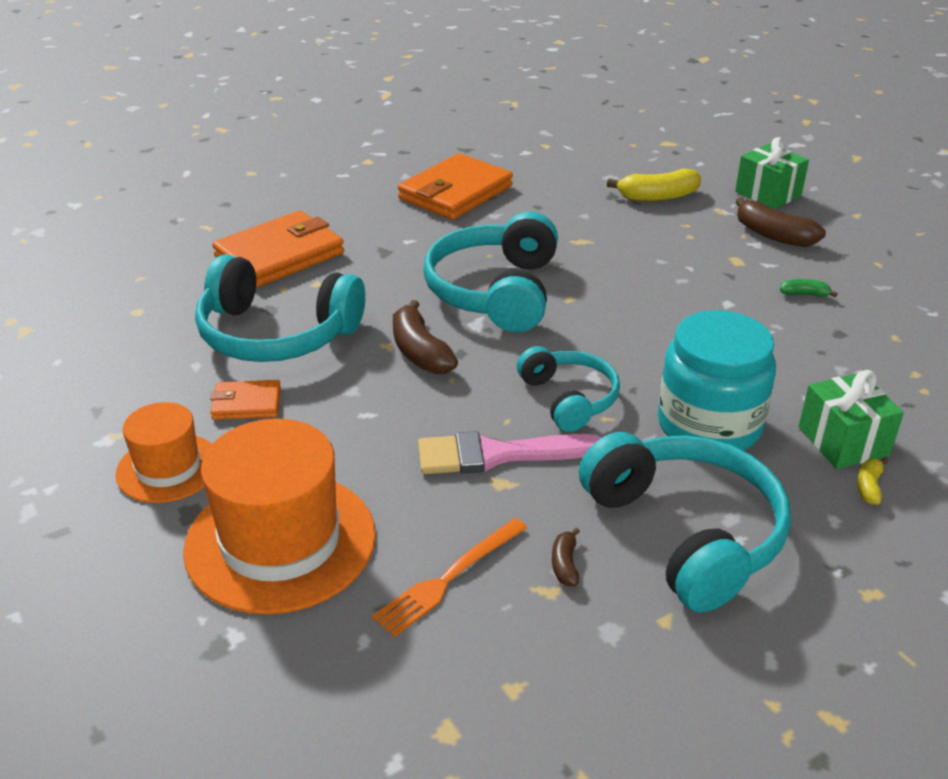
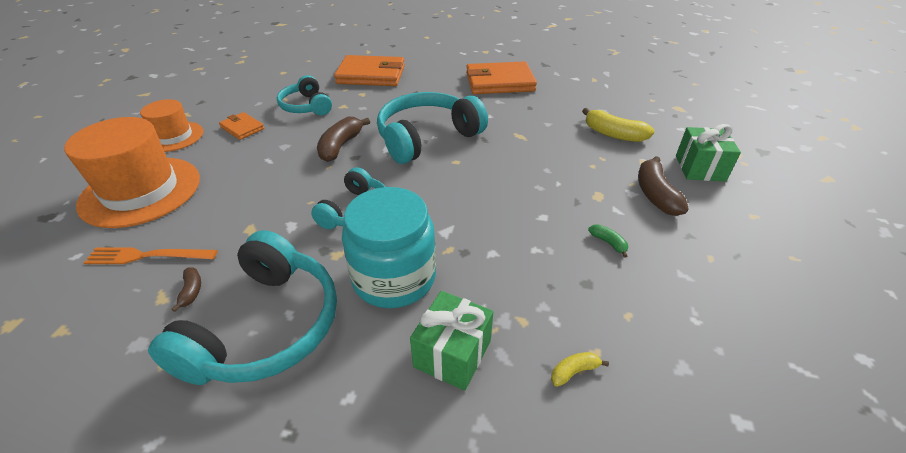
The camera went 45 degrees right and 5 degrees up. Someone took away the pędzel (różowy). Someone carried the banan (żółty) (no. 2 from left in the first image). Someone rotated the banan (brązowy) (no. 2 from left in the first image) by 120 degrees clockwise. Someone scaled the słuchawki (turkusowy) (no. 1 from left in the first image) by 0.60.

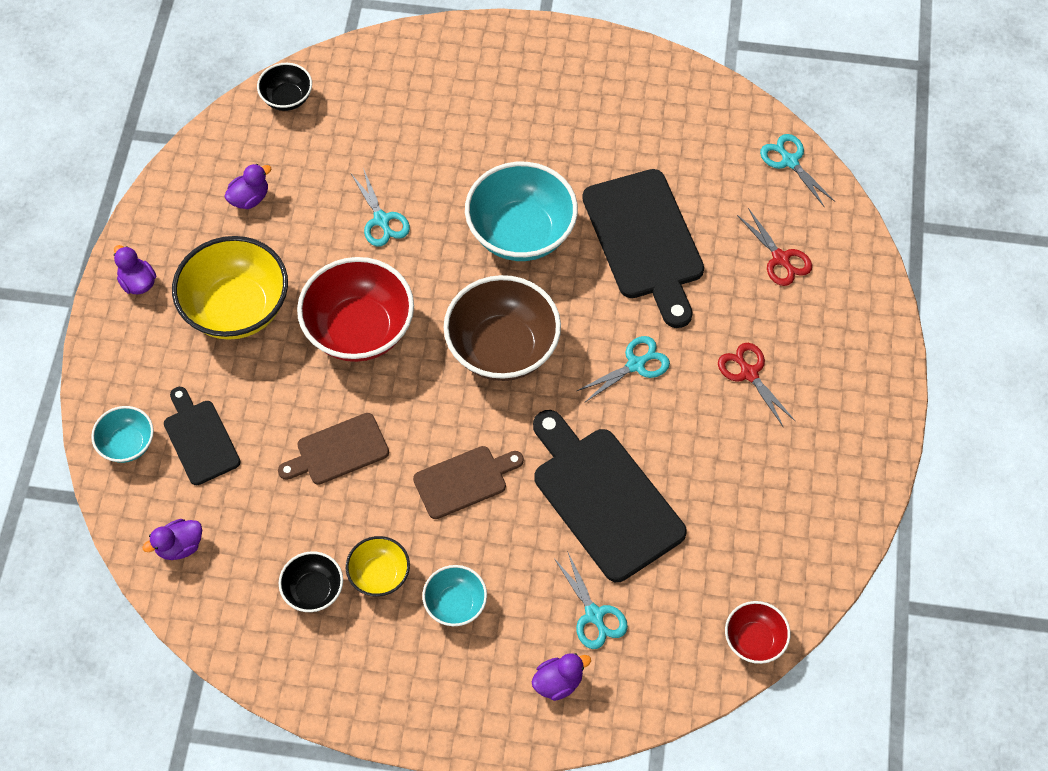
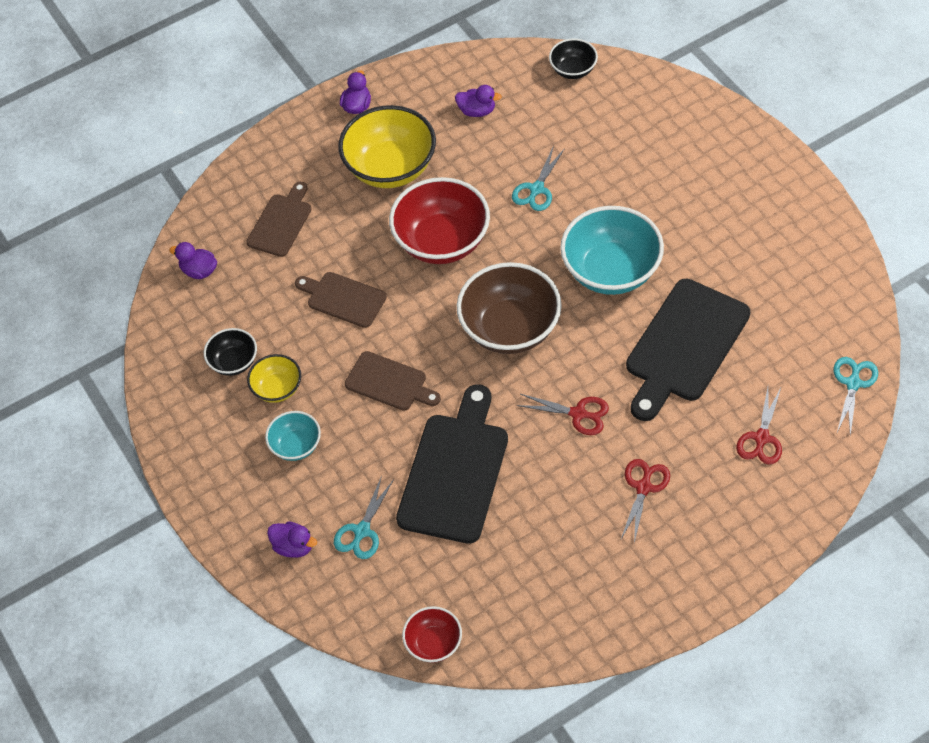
The camera went 55 degrees right and 5 degrees down. Someone took away the miska (turkusowy) (no. 1 from left). Someone repainted the deska do krojenia (czarny) (no. 1 from left), which became the deska do krojenia (brązowy) (no. 1 from left). Someone repainted the nożyczki (turkusowy) (no. 3 from left), which became the nożyczki (czerwony) (no. 1 from left).

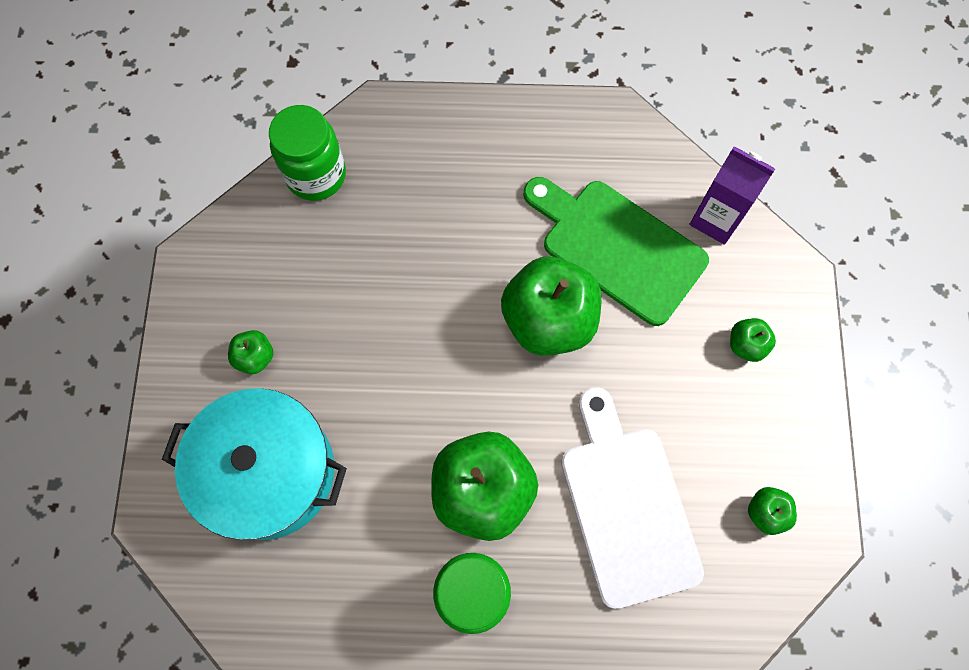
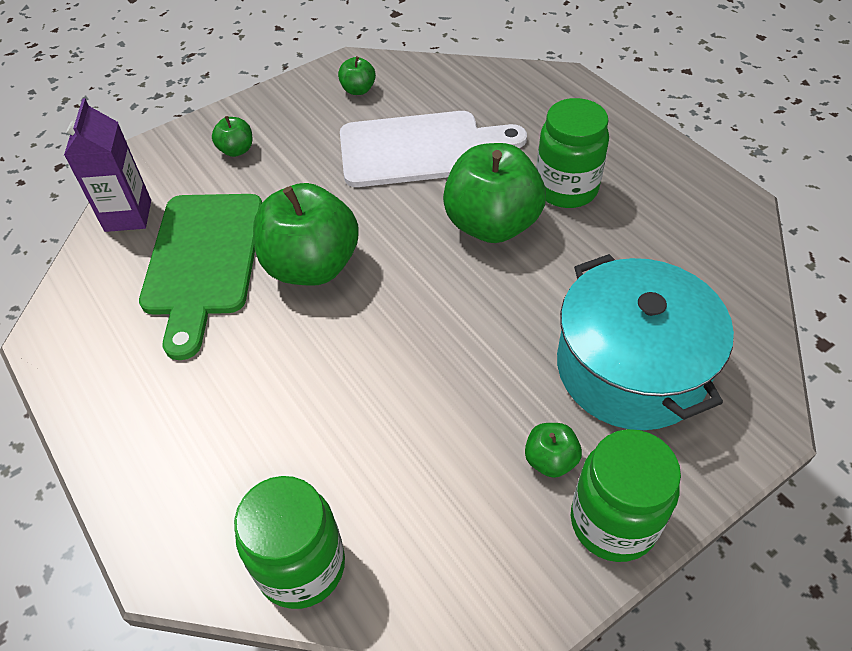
The camera went 125 degrees left and 20 degrees down. Someone put down the słoik (zielony) (no. 3 from left). Someone rotated the deska do krojenia (biały) by 135 degrees counterclockwise.

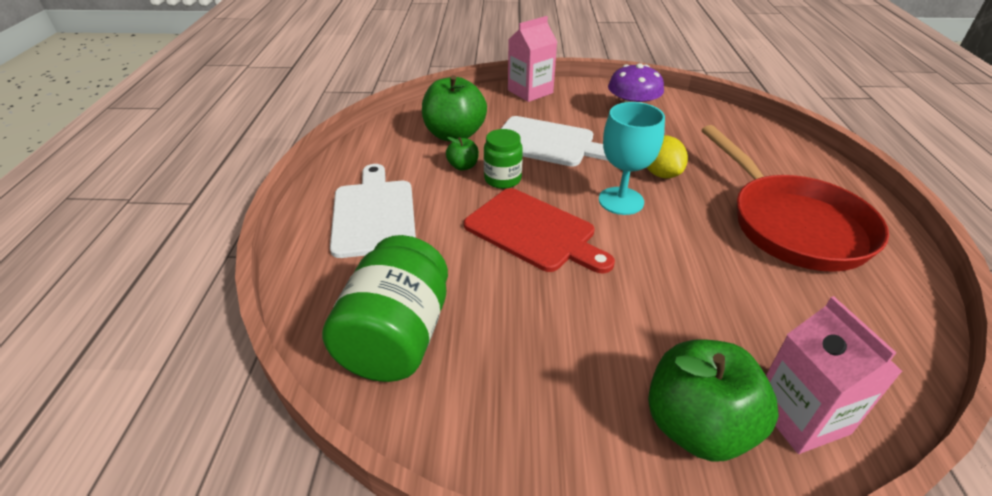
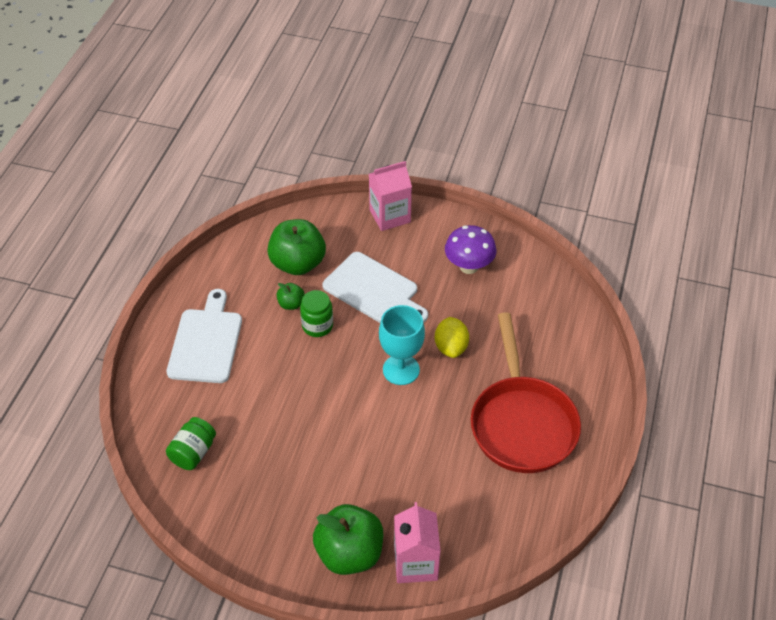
The camera went 15 degrees right and 10 degrees up. Someone took away the deska do krojenia (czerwony). Someone scaled the słoik (zielony) (no. 1 from left) by 0.57.

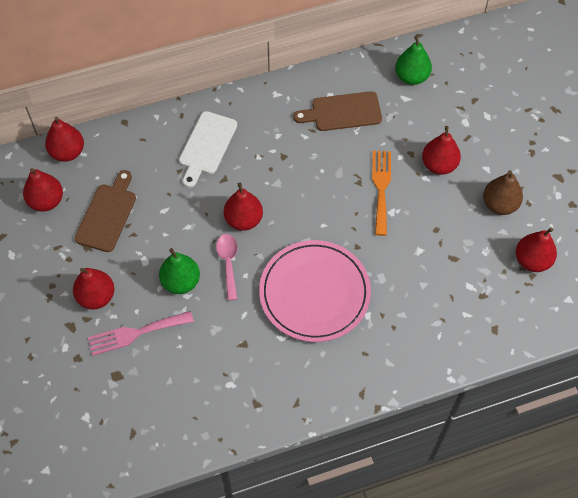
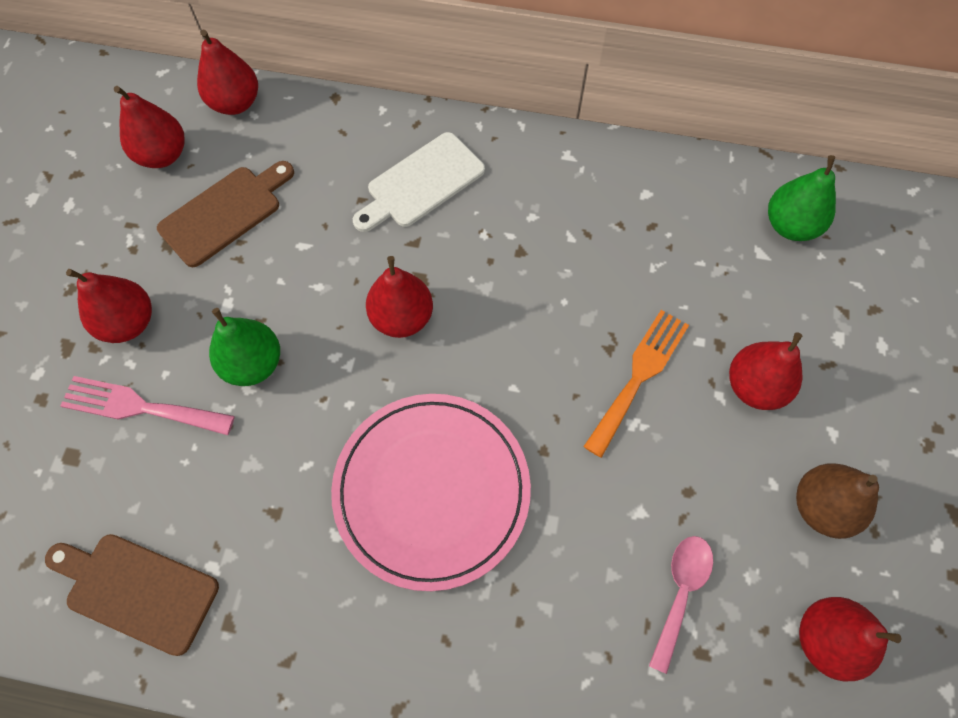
The camera went 30 degrees right and 5 degrees up. Someone carried the łyżka (różowy). Someone carried the deska do krojenia (brązowy) (no. 2 from left in the first image).

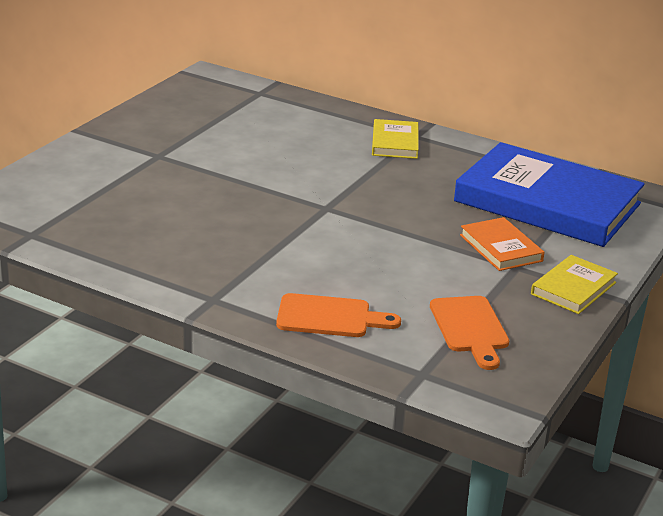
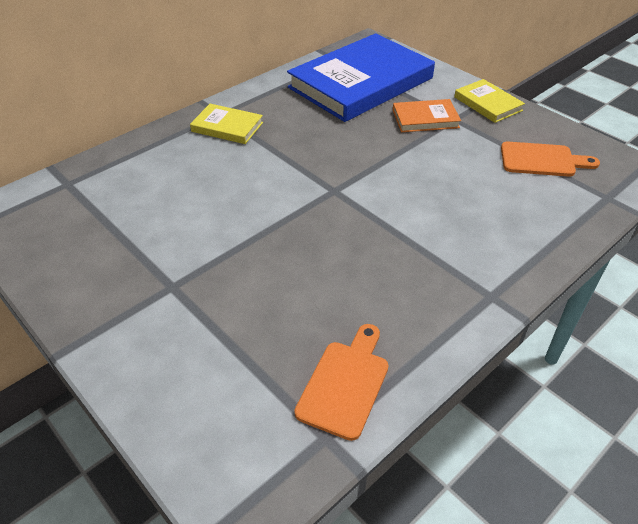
The camera went 70 degrees left and 15 degrees up. Someone carried the deska do krojenia (pomarańczowy) (no. 1 from left).

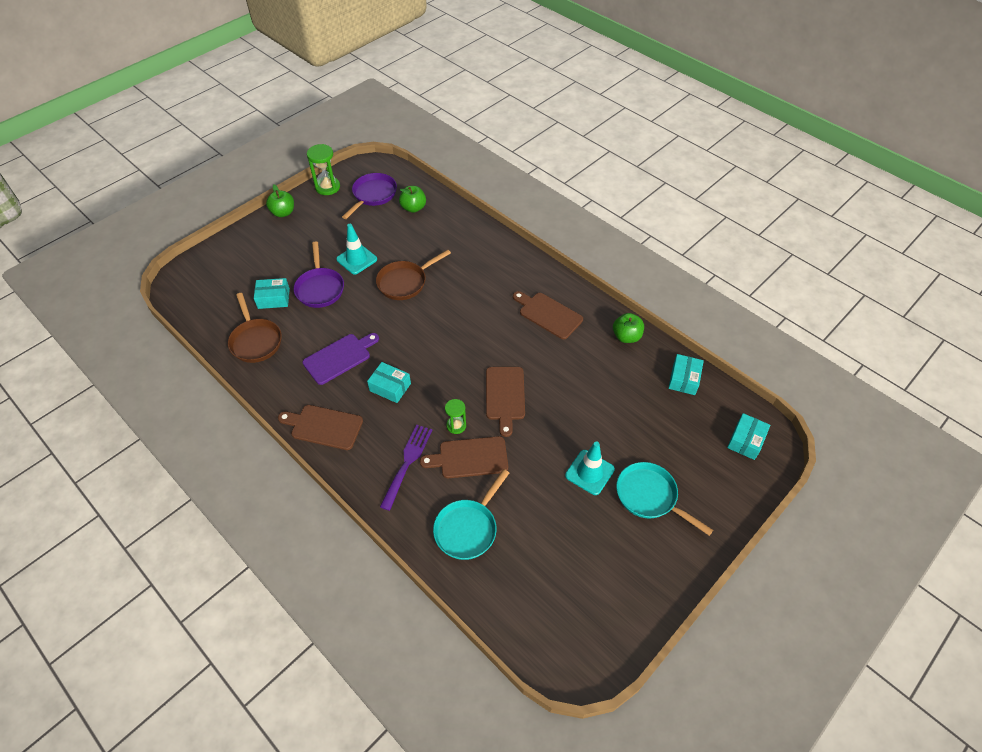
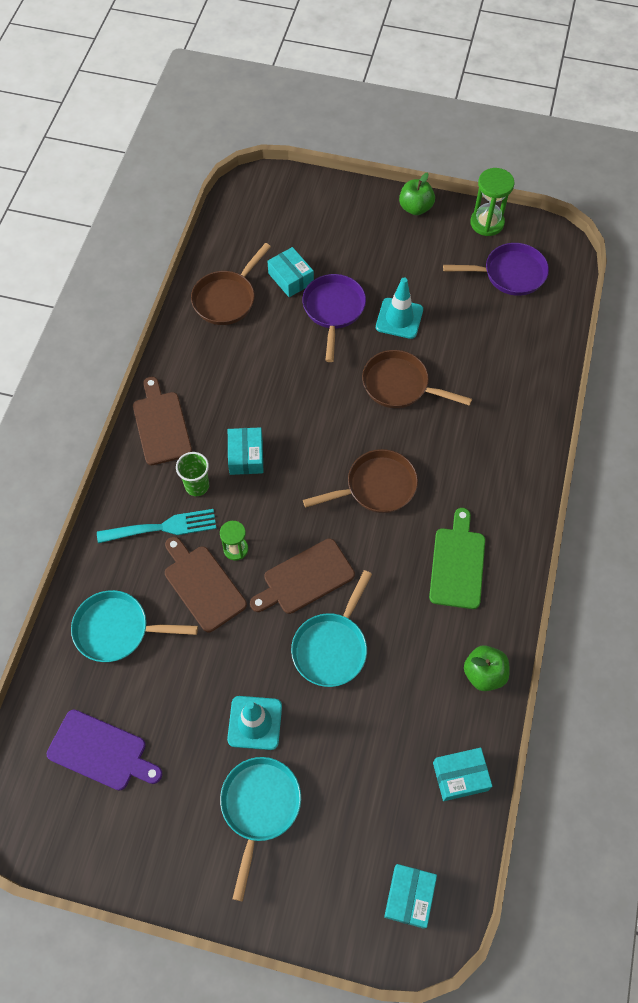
The camera went 60 degrees right and 10 degrees up. Someone took away the jabłko (zielony) (no. 2 from left). Someone put down the szklanka (zielony). Someone put down the patelnia (turkusowy) (no. 3 from left). Someone put down the patelnia (brązowy) (no. 2 from left). Someone carried the deska do krojenia (fioletowy). Someone repainted the widelec (fioletowy), which became the widelec (turkusowy). Someone repainted the deska do krojenia (brązowy) (no. 4 from left), which became the deska do krojenia (zielony). Someone rotated the patelnia (fioletowy) (no. 1 from left) by 135 degrees clockwise. Someone rotated the pudełko (turkusowy) (no. 4 from left in the first image) by 75 degrees counterclockwise.

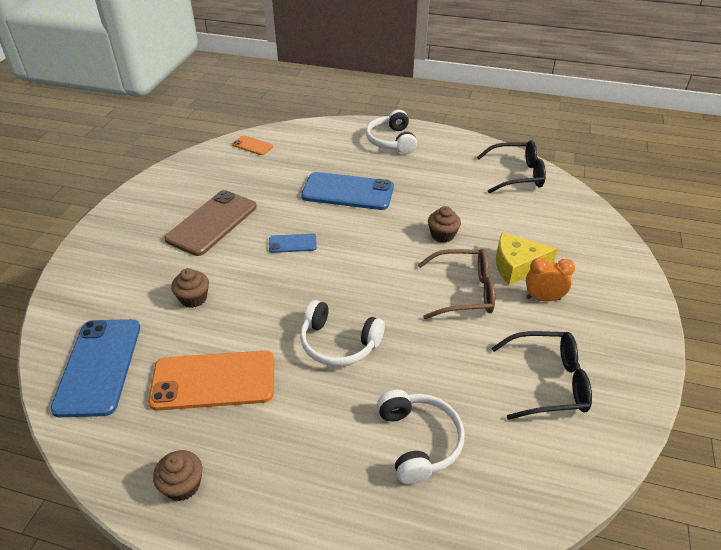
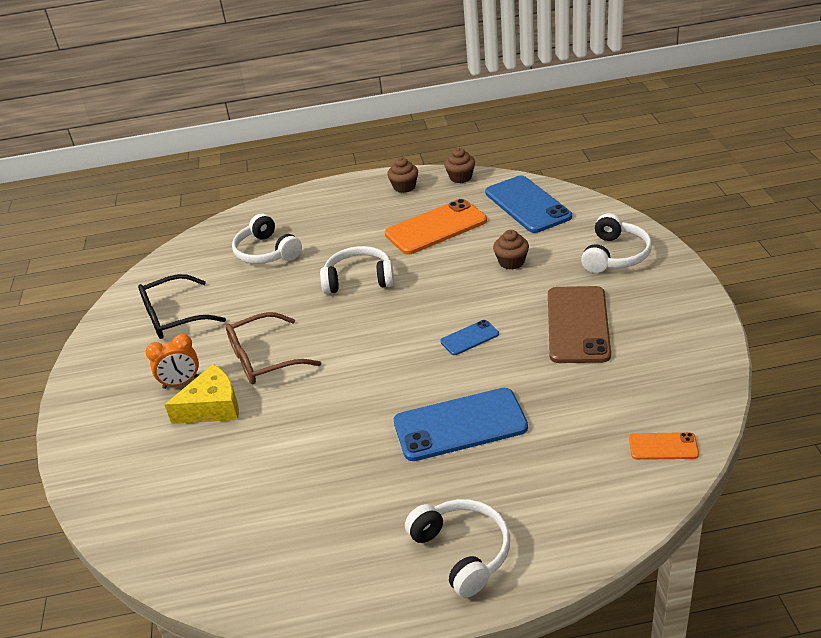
The camera went 160 degrees right and 5 degrees down. Someone took away the okulary (czarny) (no. 1 from left). Someone put down the słuchawki (biały) (no. 4 from left). Someone carried the muffinka (brązowy) (no. 3 from left in the first image).

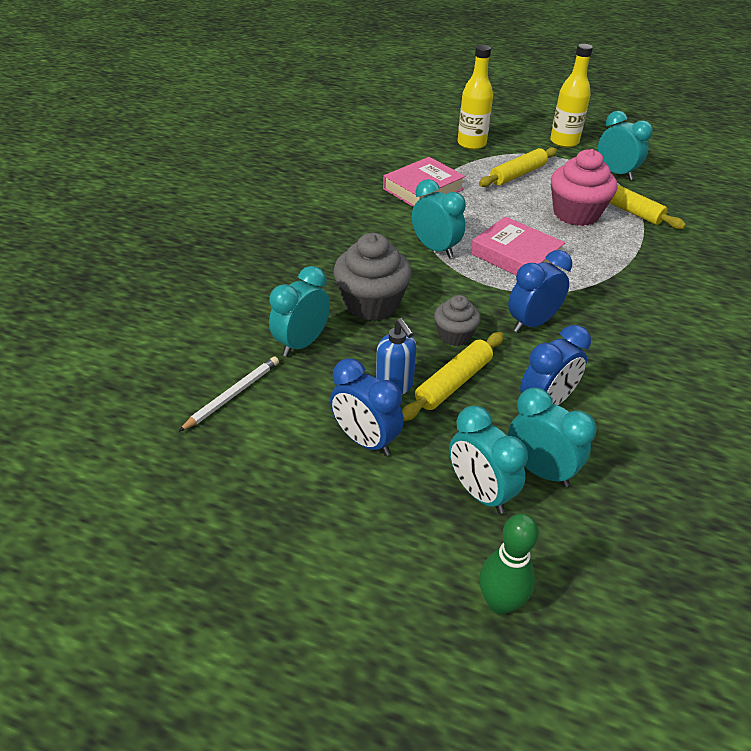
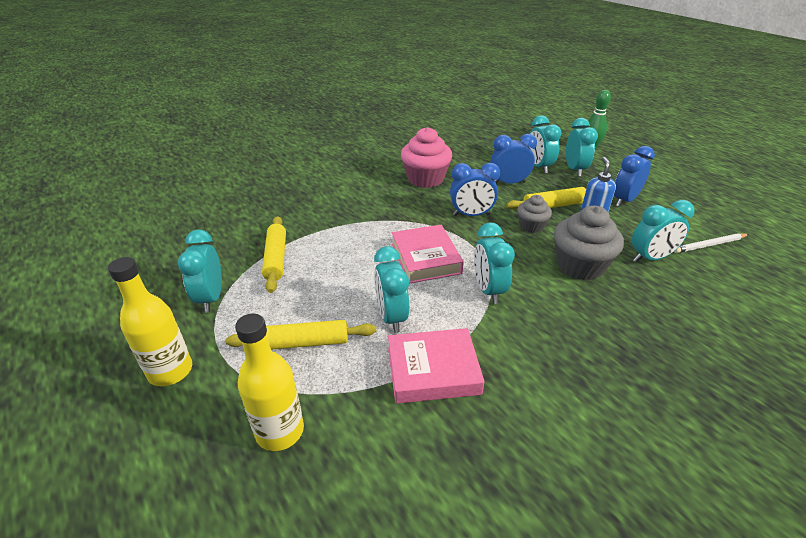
The camera went 145 degrees left and 5 degrees down. Someone put down the budzik (turkusowy) (no. 2 from left). Someone carried the muffinka (różowy). Someone rotated the budzik (niebieski) (no. 1 from left in the first image) by 120 degrees counterclockwise.

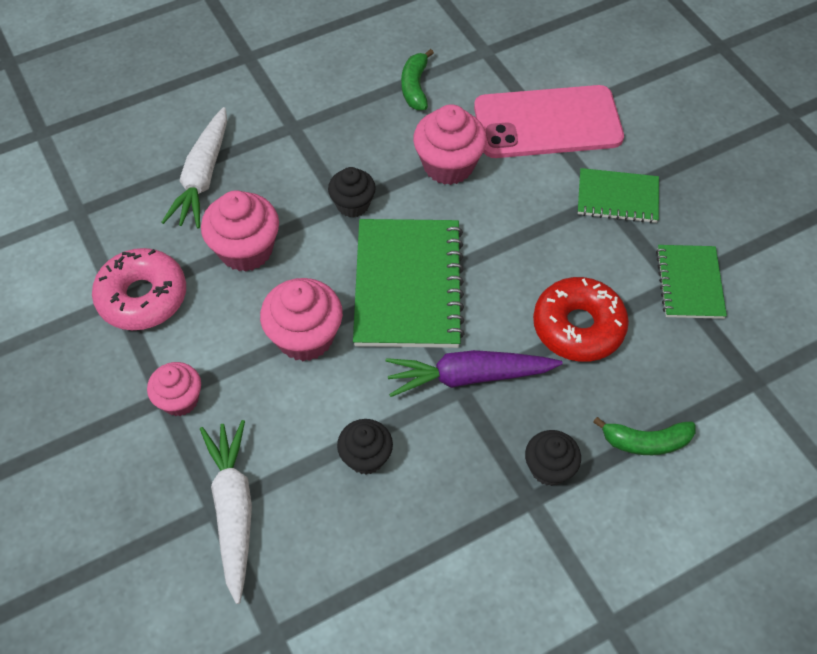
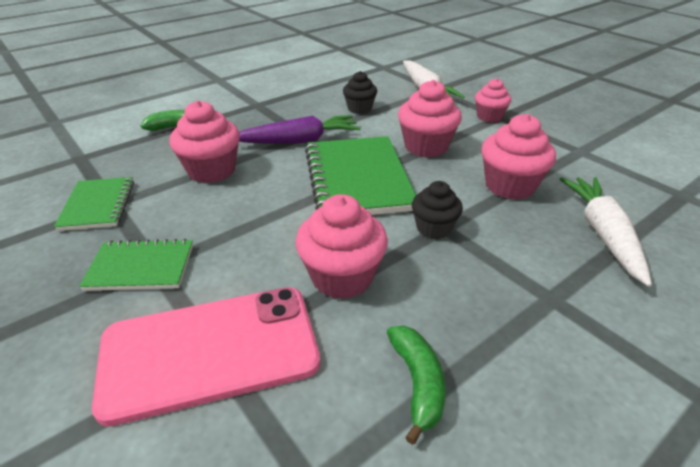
The camera went 170 degrees right and 20 degrees down. Someone took away the donut (różowy). Someone took away the muffinka (czarny) (no. 3 from left). Someone swapped the donut (czerwony) for the muffinka (różowy) (no. 1 from left).

